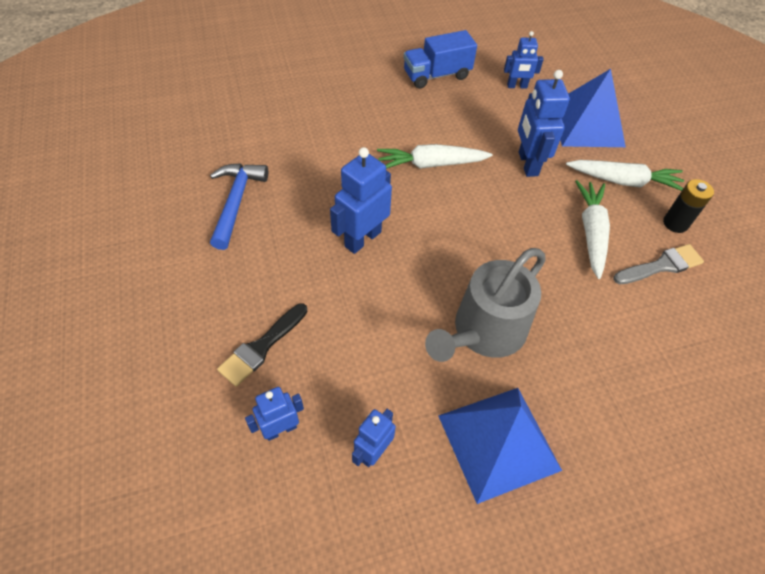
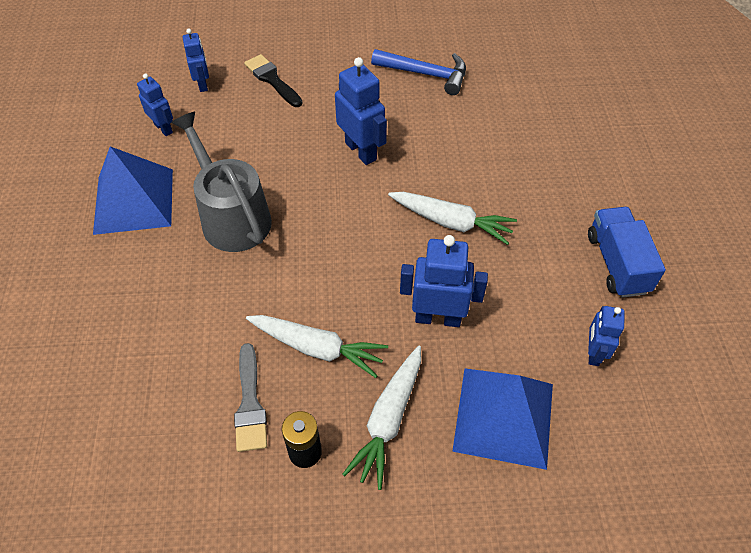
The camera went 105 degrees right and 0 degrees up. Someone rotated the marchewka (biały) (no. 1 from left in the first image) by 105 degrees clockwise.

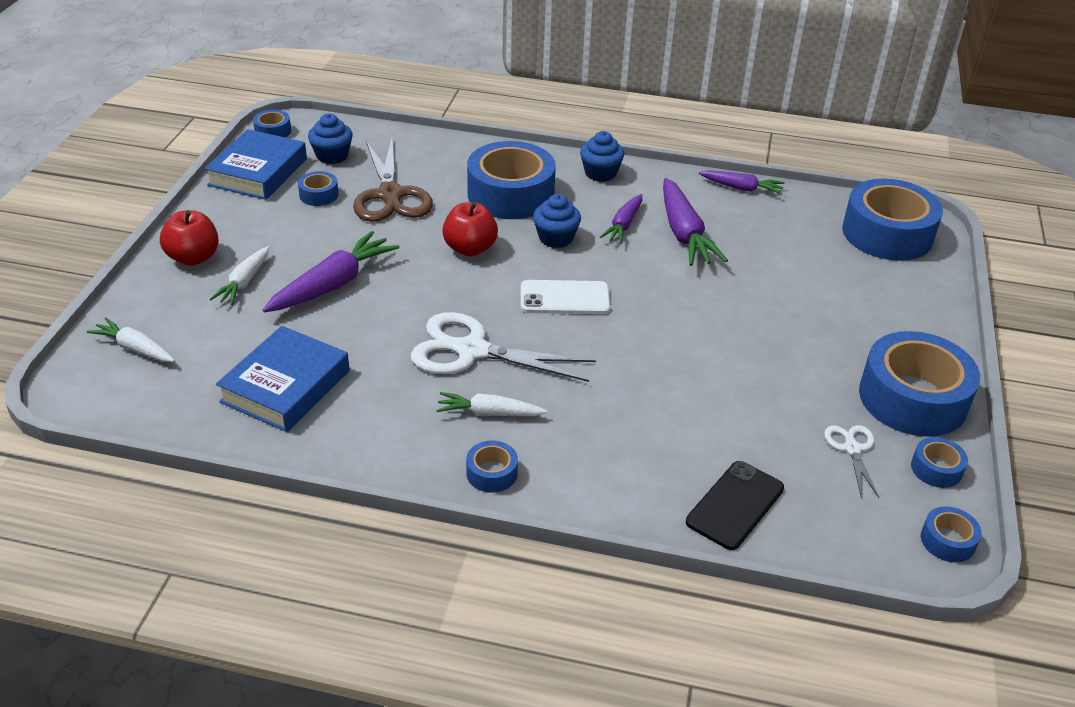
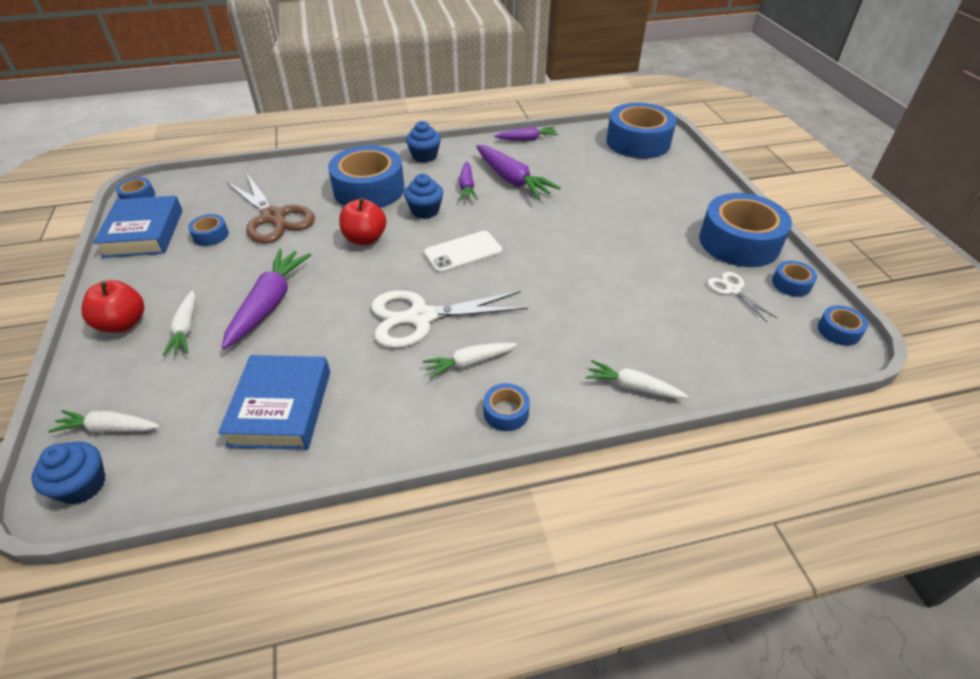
The camera went 25 degrees left and 5 degrees up. Someone took away the telefon (czarny). Someone put down the marchewka (biały) (no. 4 from left). Someone carried the muffinka (niebieski) (no. 1 from left).

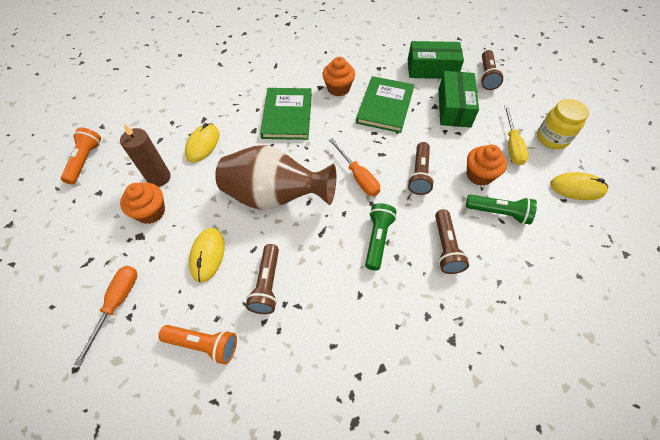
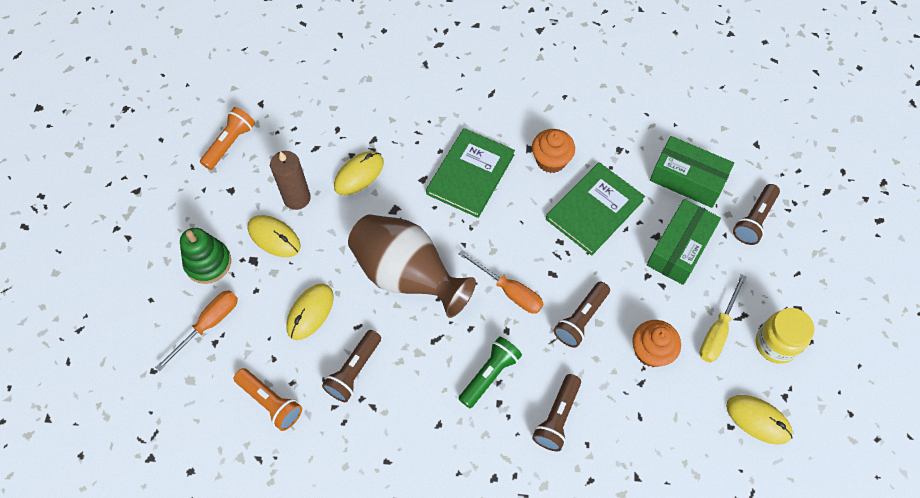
The camera went 25 degrees right and 5 degrees up. Someone took away the latarka (zielony) (no. 2 from left). Someone put down the zabawka nakładanka (zielony). Someone swapped the muffinka (pomarańczowy) (no. 1 from left) for the myszka (żółty) (no. 1 from left). Someone rotated the śrubokręt (pomarańczowy) (no. 2 from left) by 45 degrees counterclockwise.

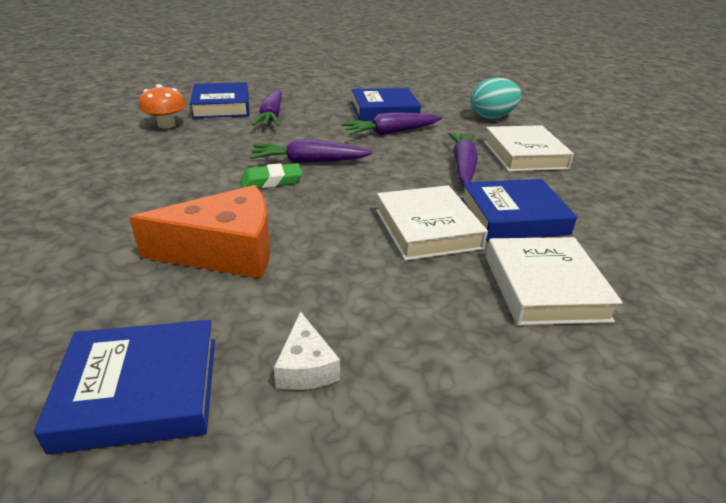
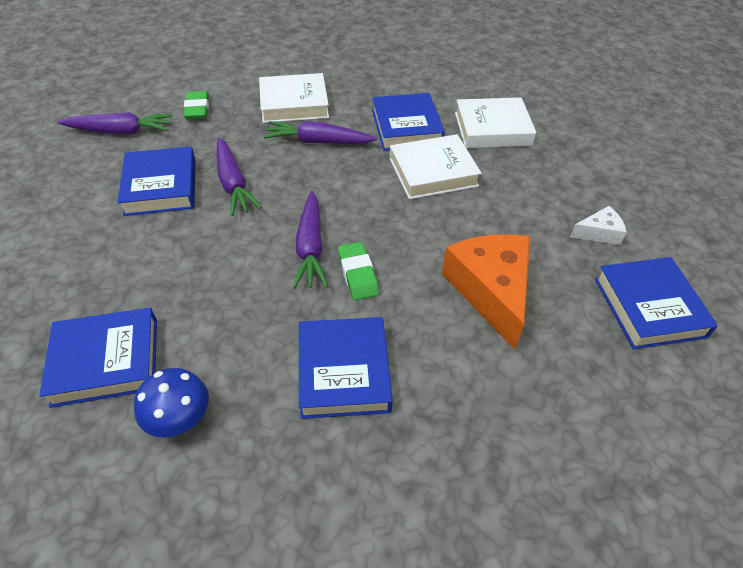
The camera went 90 degrees left and 15 degrees up. Someone put down the książka (niebieski) (no. 3 from left). Someone carried the marchewka (fioletowy) (no. 1 from left). Someone swapped the jajko (turkusowy) for the gumka do mazania (zielony) (no. 1 from left). Someone repainted the grzyb (pomarańczowy), which became the grzyb (niebieski).

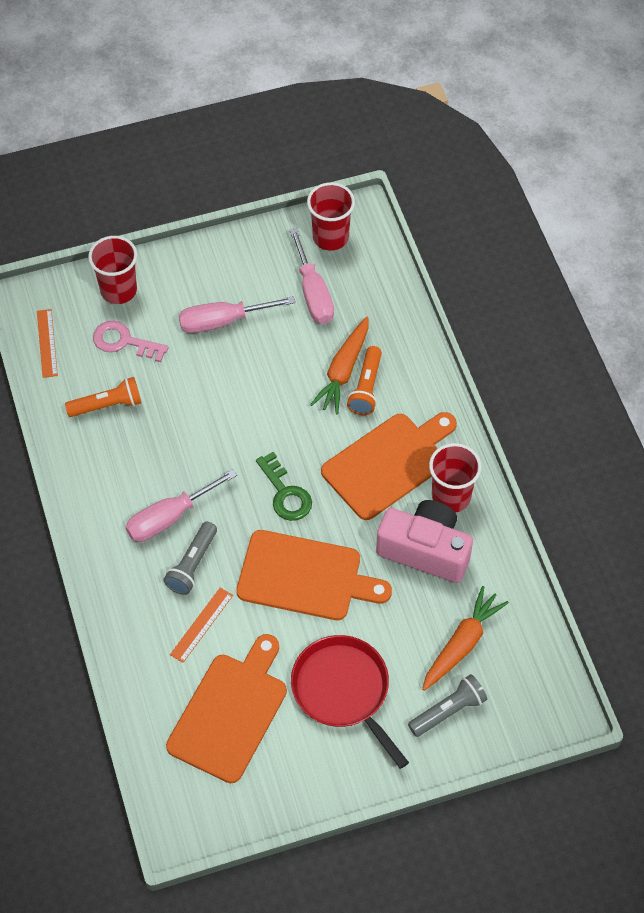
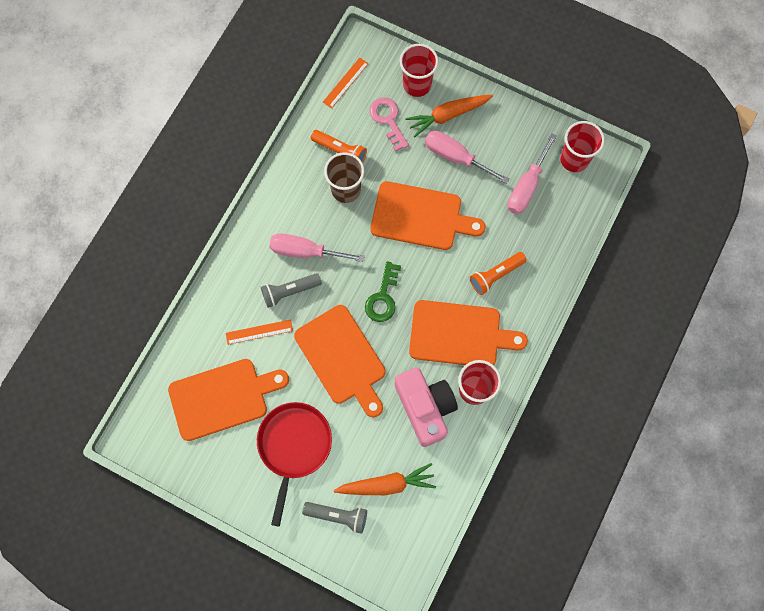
The camera went 45 degrees right and 15 degrees up. Someone put down the szklanka (brązowy). Someone put down the deska do krojenia (pomarańczowy) (no. 3 from left). Someone carried the marchewka (pomarańczowy) (no. 1 from left in the first image).

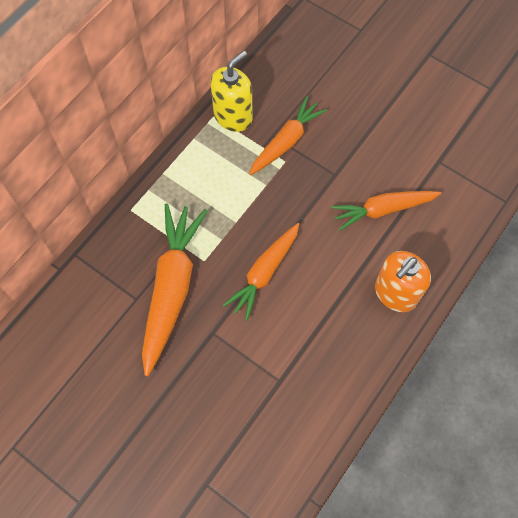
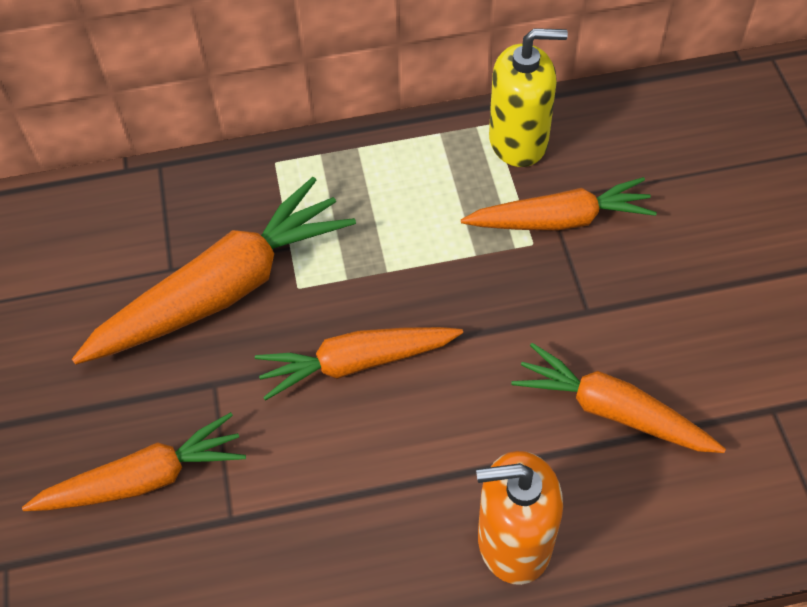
The camera went 45 degrees right and 10 degrees down. Someone put down the marchewka (pomarańczowy) (no. 1 from left).

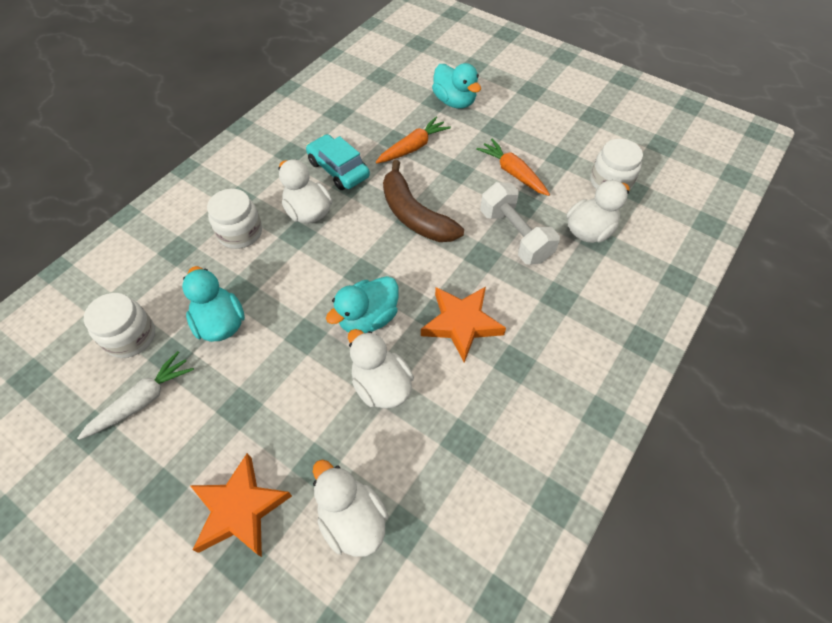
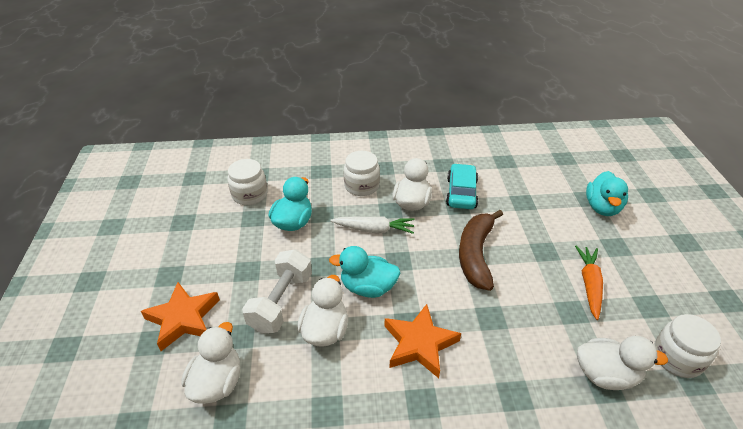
The camera went 50 degrees right and 15 degrees down. Someone took away the marchewka (pomarańczowy) (no. 1 from left). Someone carried the marchewka (biały). Someone carried the hantel (biały).

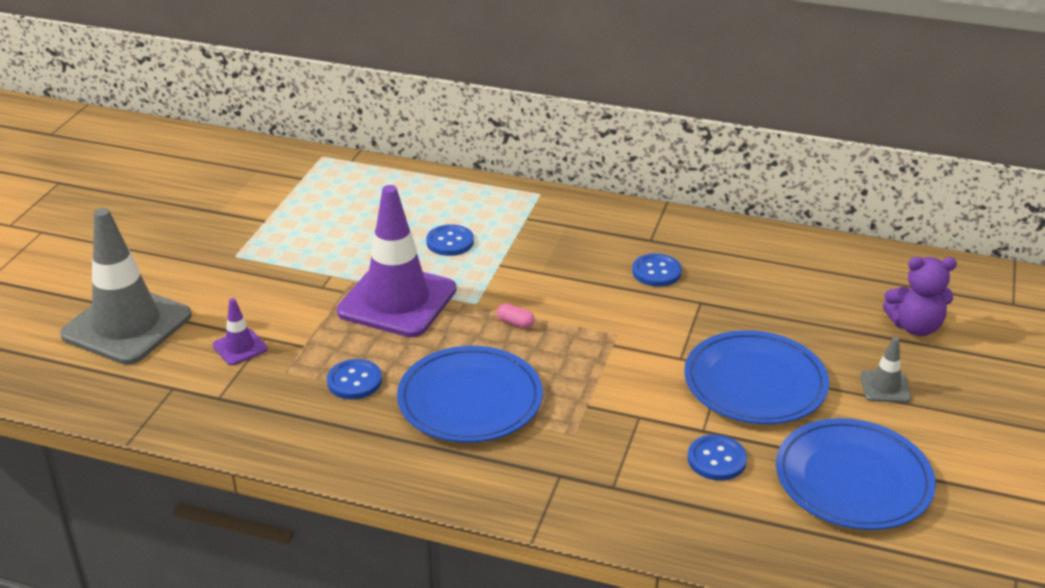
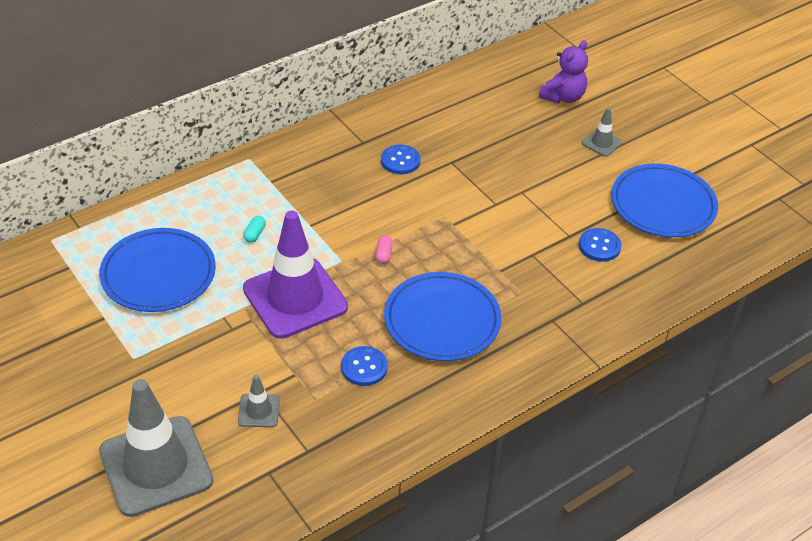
The camera went 55 degrees left and 10 degrees up. Someone carried the talerz (niebieski) (no. 2 from left in the first image). Someone swapped the guzik (niebieski) (no. 2 from left) for the kapsułka (turkusowy). Someone repainted the pachołek (fioletowy) (no. 1 from left), which became the pachołek (szary) (no. 2 from left). Someone rotated the kapsułka (różowy) by 60 degrees counterclockwise.

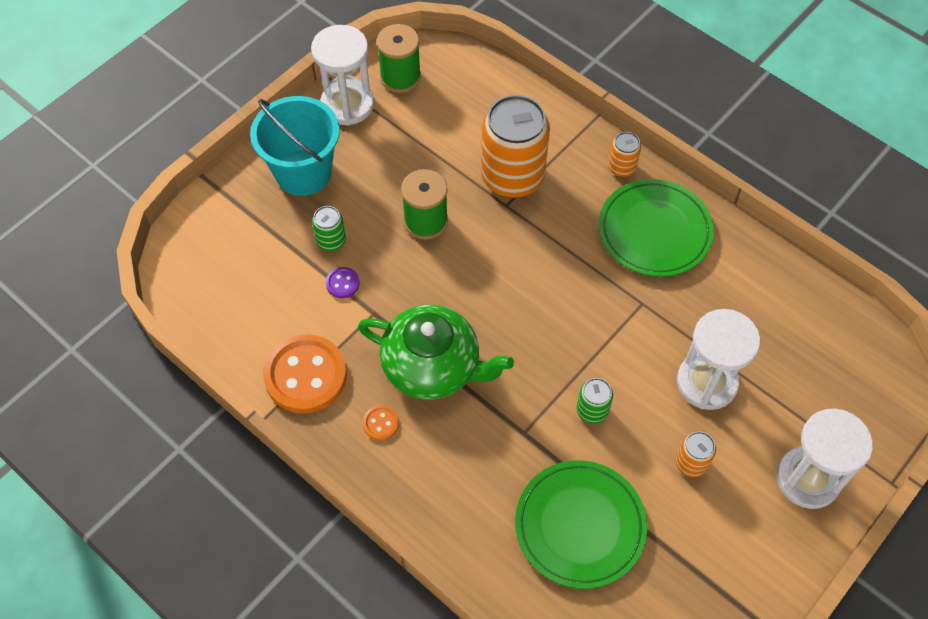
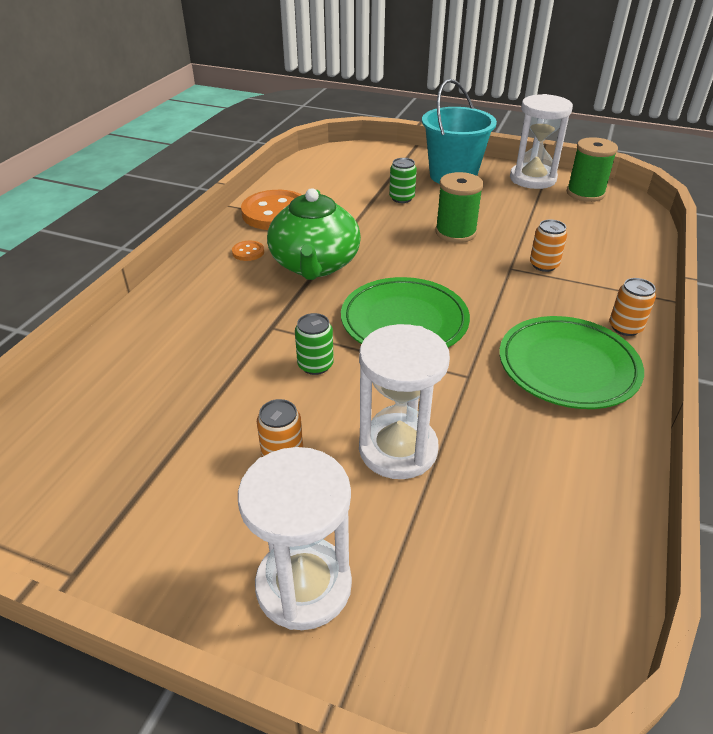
The camera went 70 degrees right and 20 degrees down. Someone took away the guzik (fioletowy). Someone carried the talerz (zielony) (no. 1 from left). Someone scaled the puszka (pomarańczowy) (no. 1 from left in the first image) by 0.45.

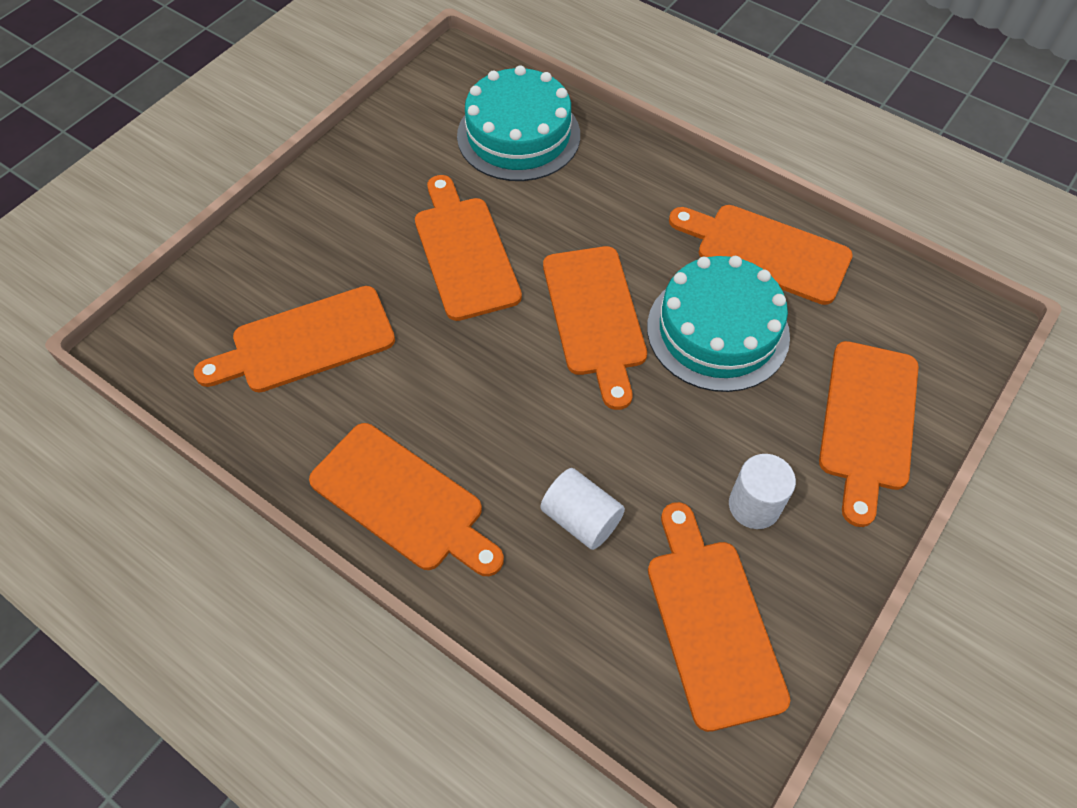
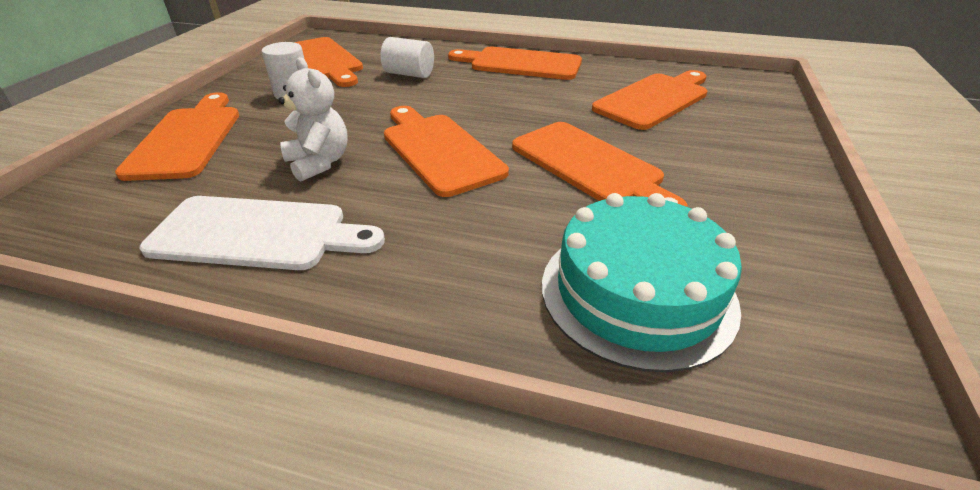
The camera went 160 degrees right and 20 degrees down. Someone swapped the tort (turkusowy) (no. 2 from left) for the miś (biały). Someone repainted the deska do krojenia (pomarańczowy) (no. 6 from left), which became the deska do krojenia (biały).

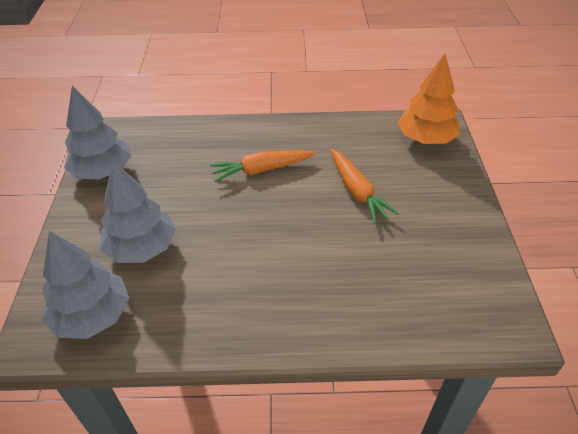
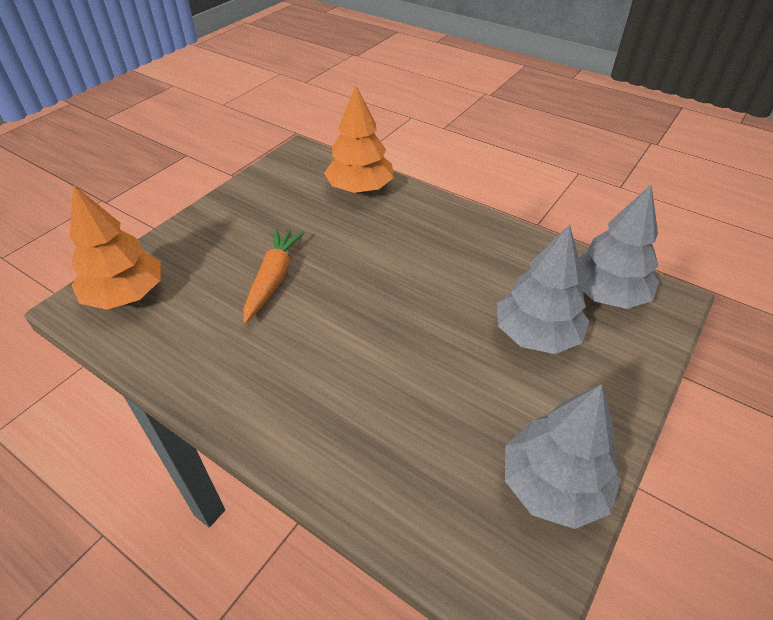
The camera went 145 degrees left and 0 degrees up. Someone took away the marchewka (pomarańczowy) (no. 1 from left). Someone put down the drzewko (pomarańczowy) (no. 2 from left).

